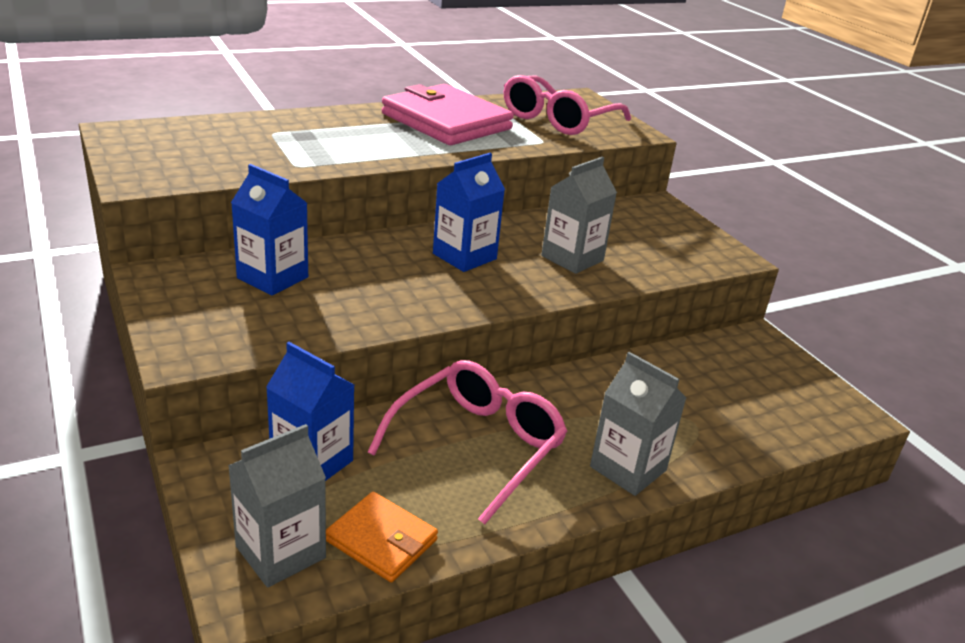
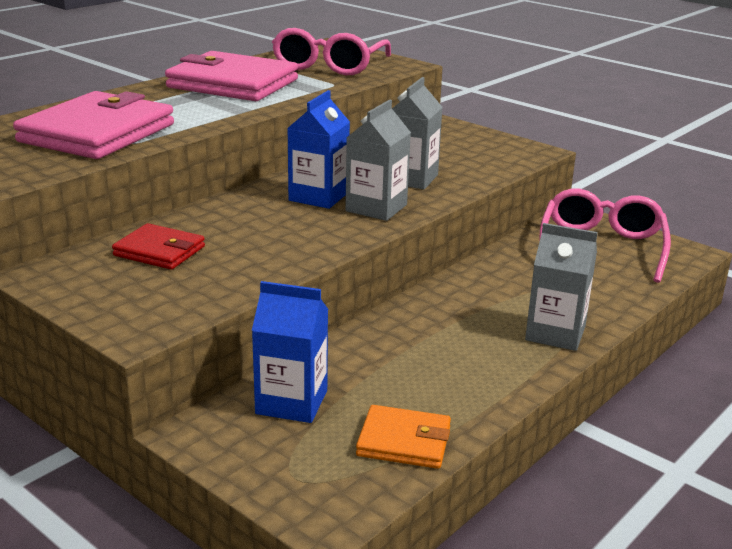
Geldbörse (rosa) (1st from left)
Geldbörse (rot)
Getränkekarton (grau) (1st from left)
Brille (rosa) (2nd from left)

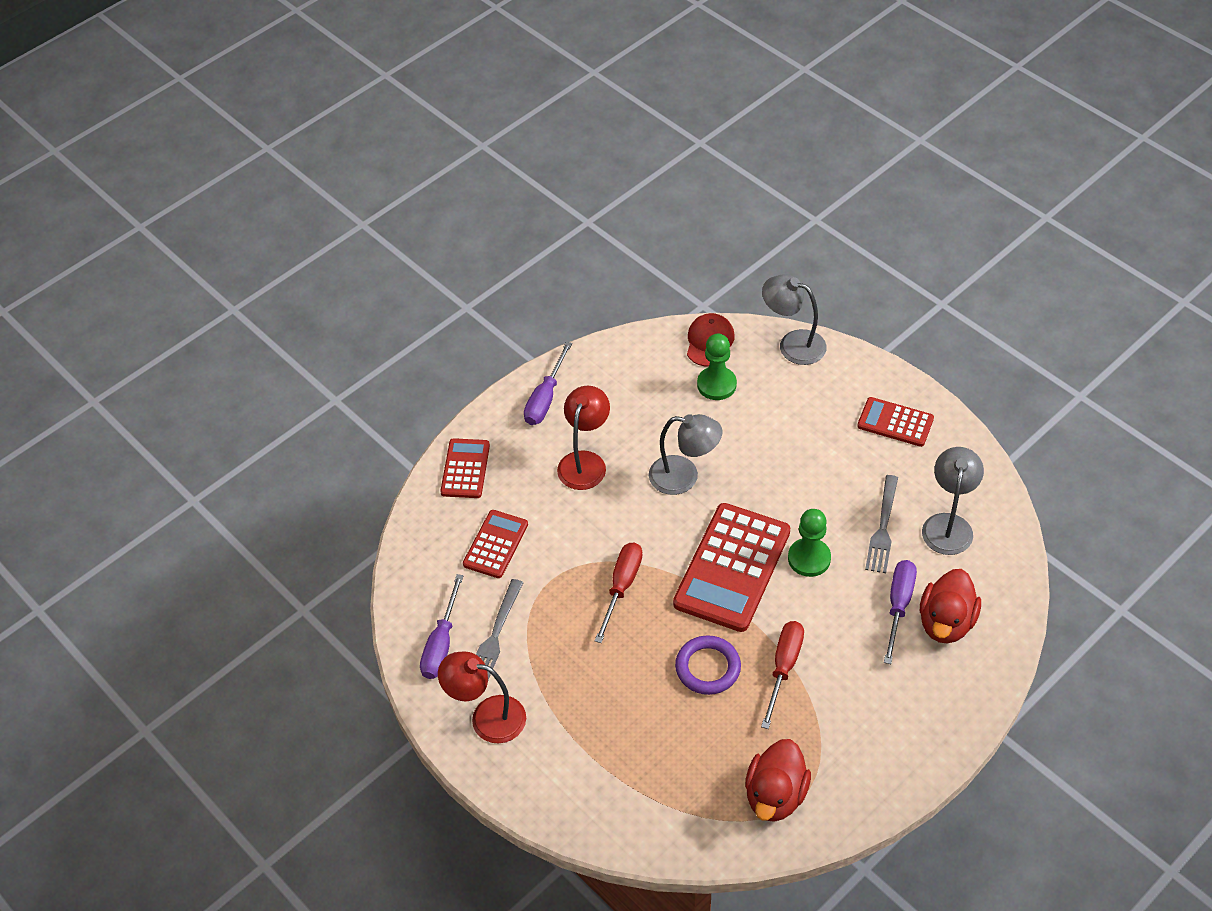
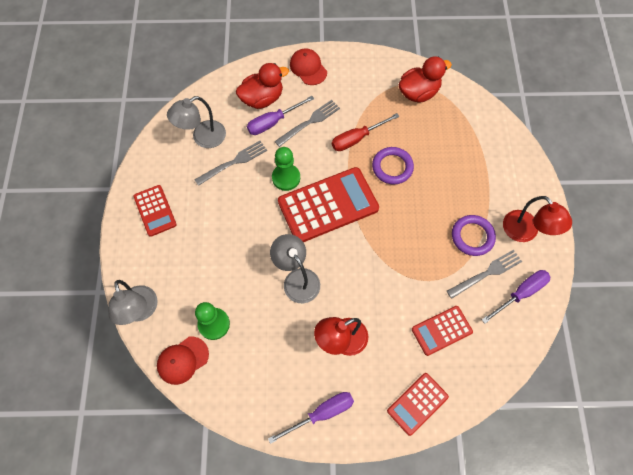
Gabel (grau) (2nd from left)
Kappe (rot) (2nd from left)
Ring (lila) (2nd from left)
Schraubenzieher (rot) (1st from left in the first image)

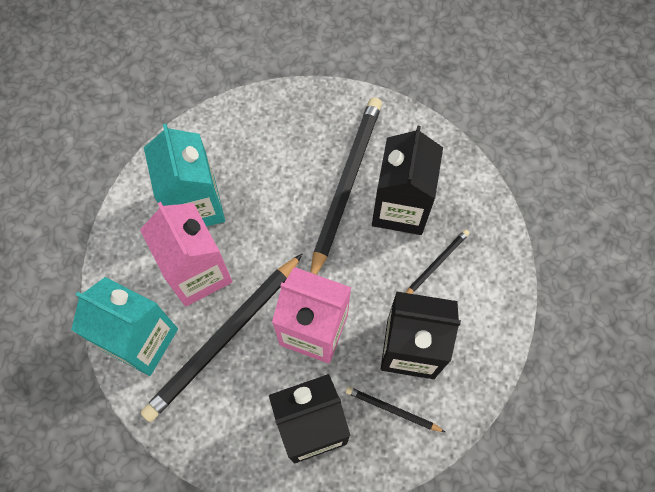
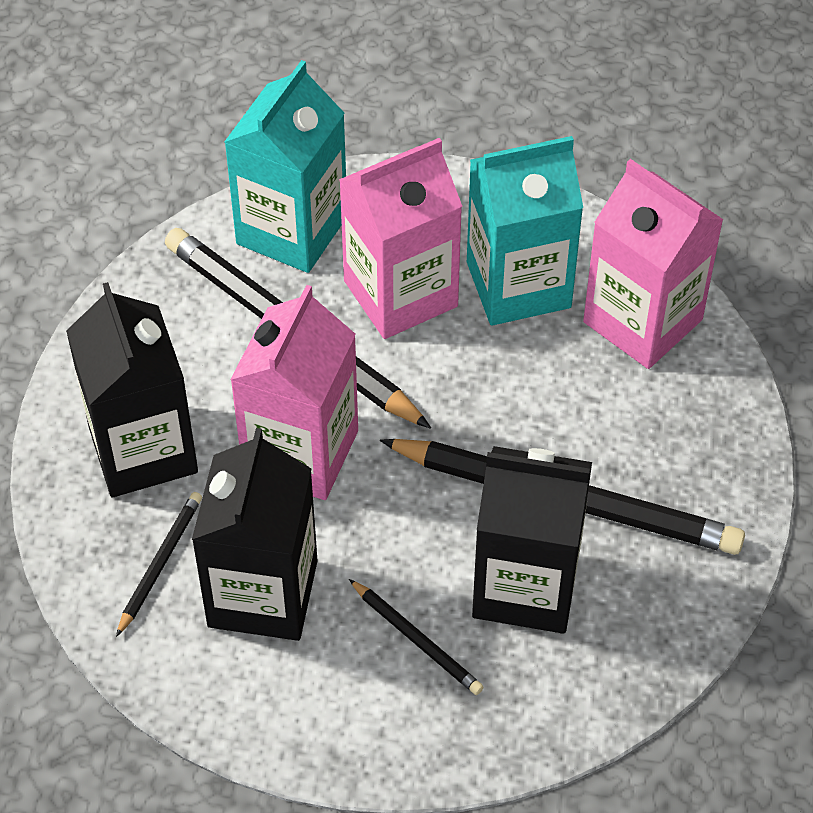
Getränkekarton (rosa) (3rd from left)

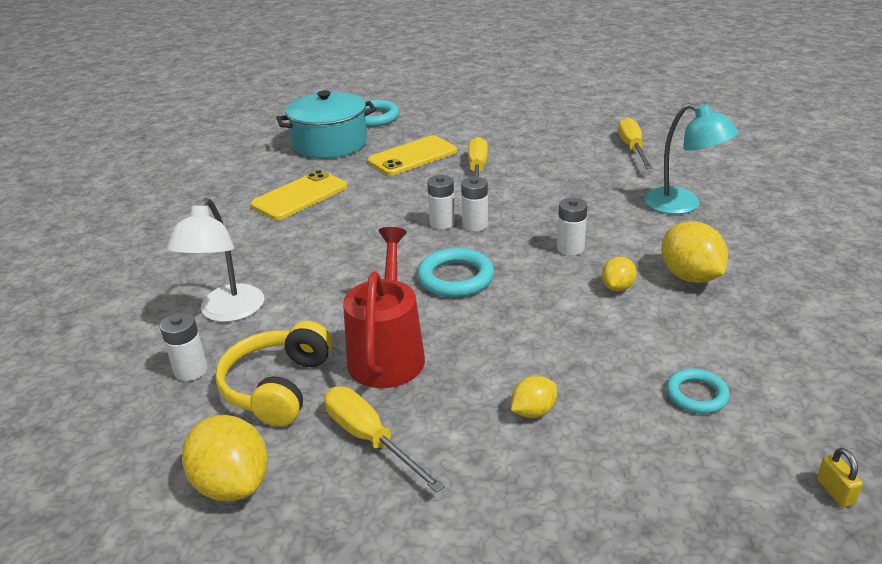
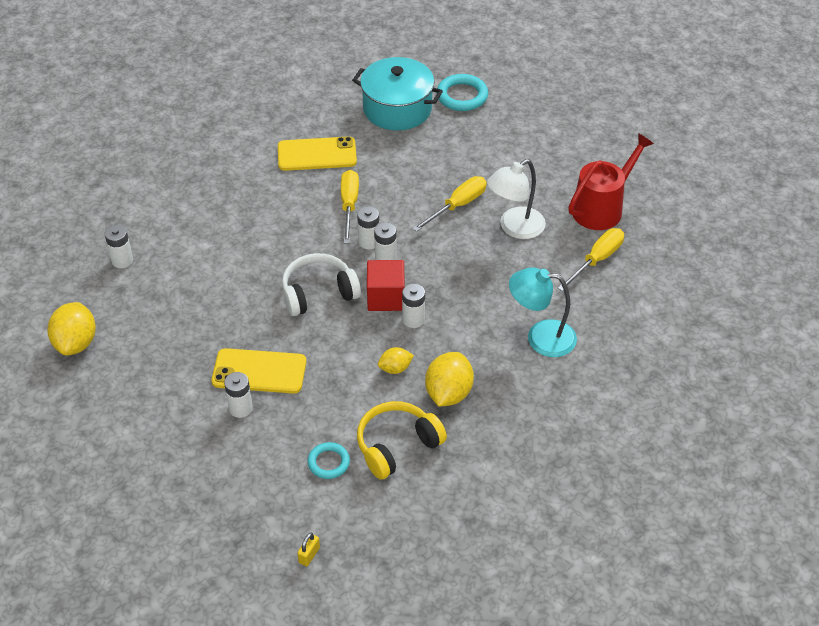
Handy (gelb) (1st from left)
Batterie (weiß) (2nd from left)
Kopfhörer (weiß)
Schraubenzieher (gelb) (1st from left)
Kopfhörer (gelb)
Kubus (rot)
Lampe (weiß)
Lampe (türkis)
Gießkanne (rot)

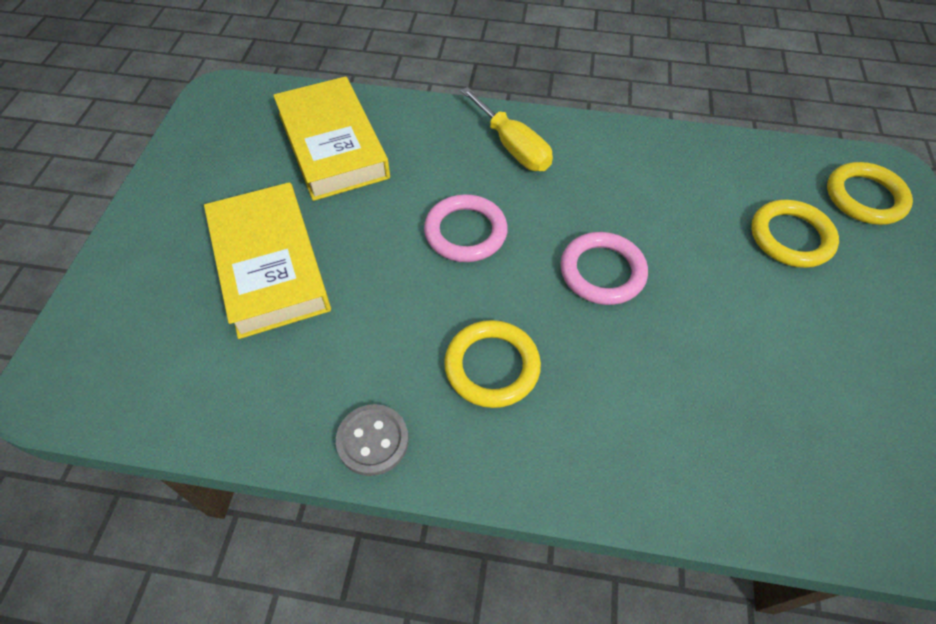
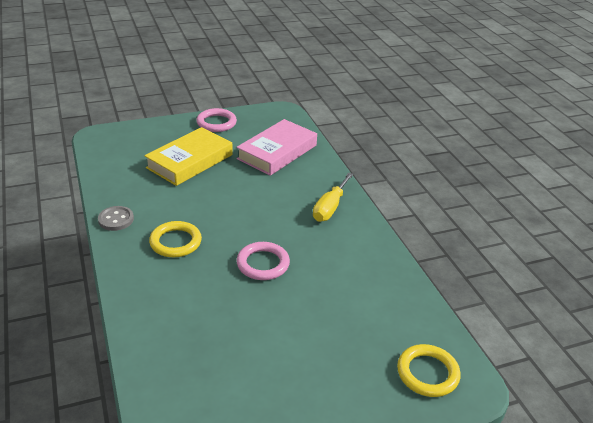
Ring (rosa) (1st from left)
Buch (rosa)
Ring (gelb) (2nd from left in the first image)

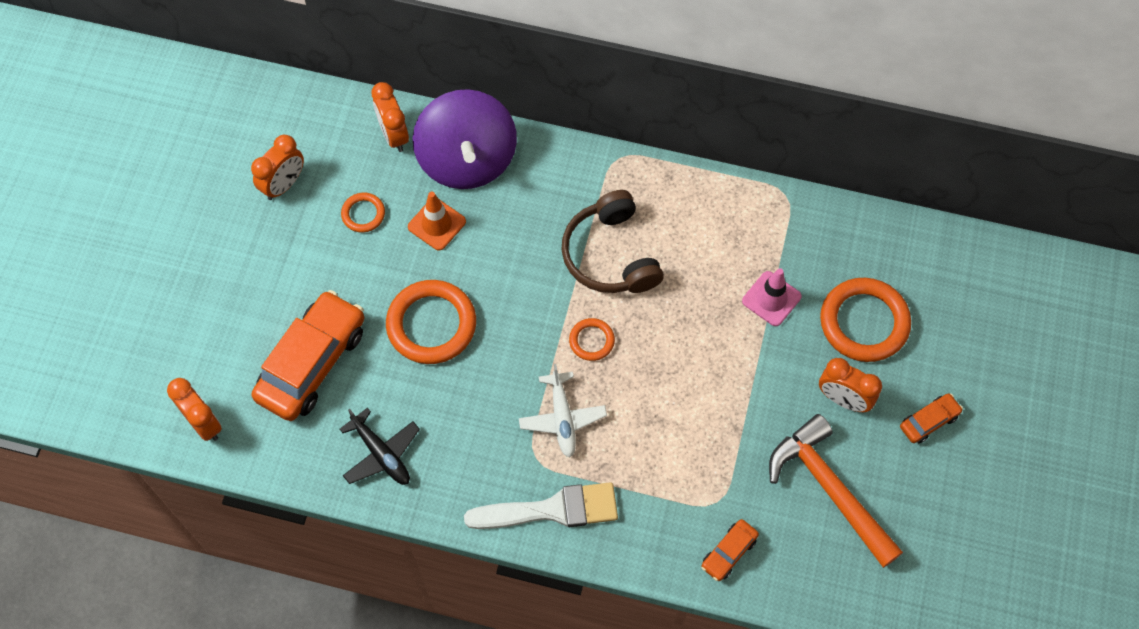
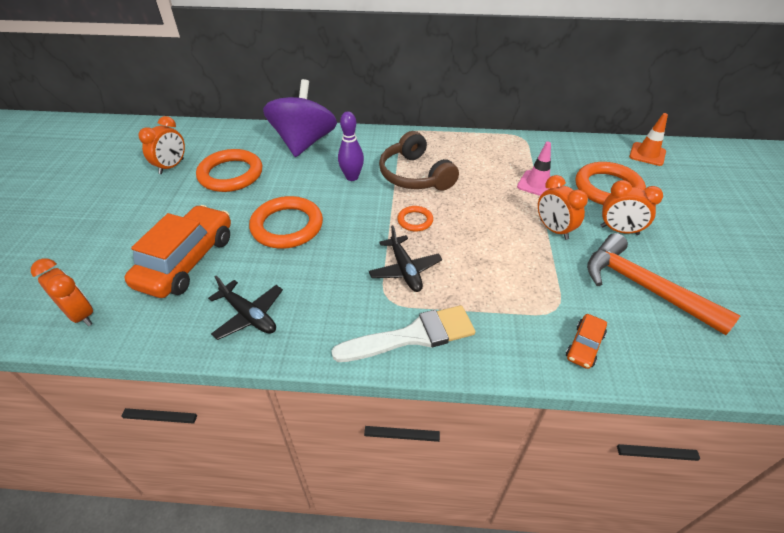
Ring (orange) (1st from left)
Kreisel (lila)
Bowlingkegel (lila)
Flugzeug (schwarz) (2nd from left)
Wecker (orange) (3rd from left)
Leitkegel (orange)
Auto (orange) (3rd from left in the first image)

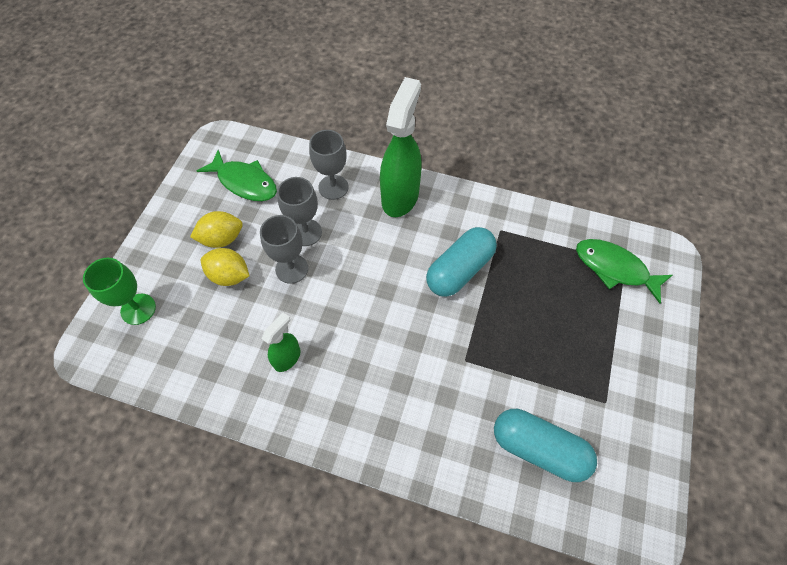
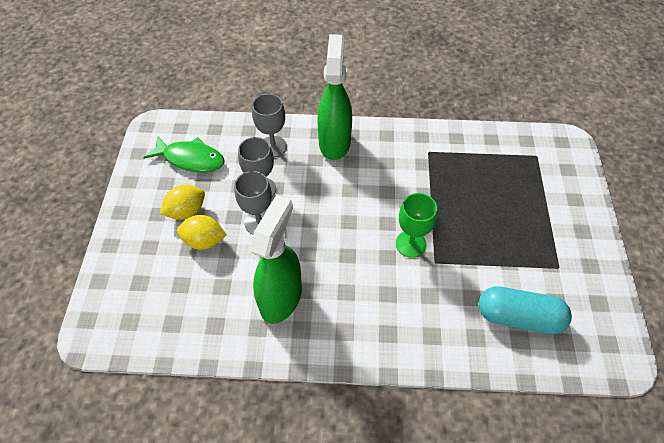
Sprühflasche (grün) (1st from left)
Kelch (grün)
Kapsel (türkis) (1st from left in the first image)
Fisch (grün) (2nd from left in the first image)

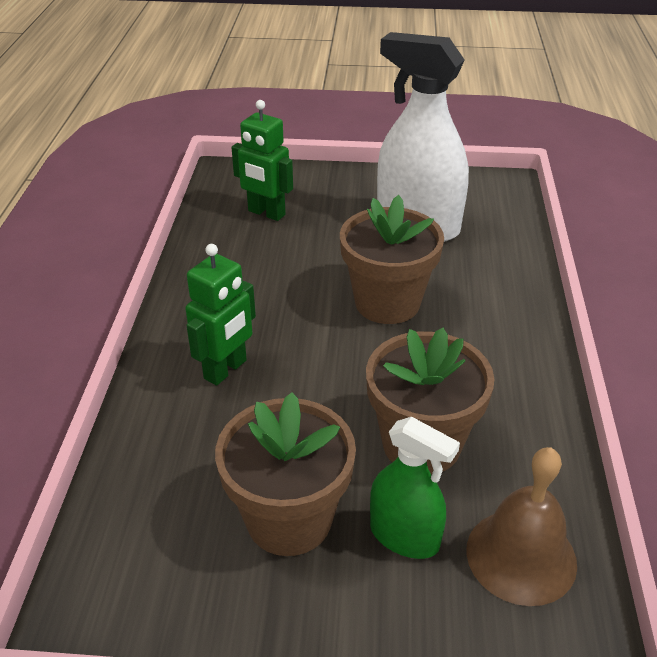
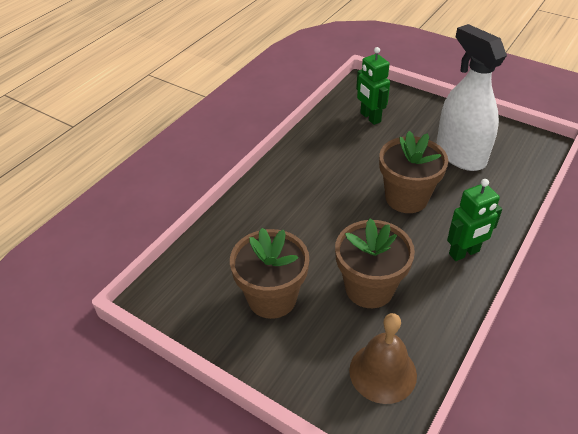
Roboter (grün) (2nd from left)
Sprühflasche (grün)

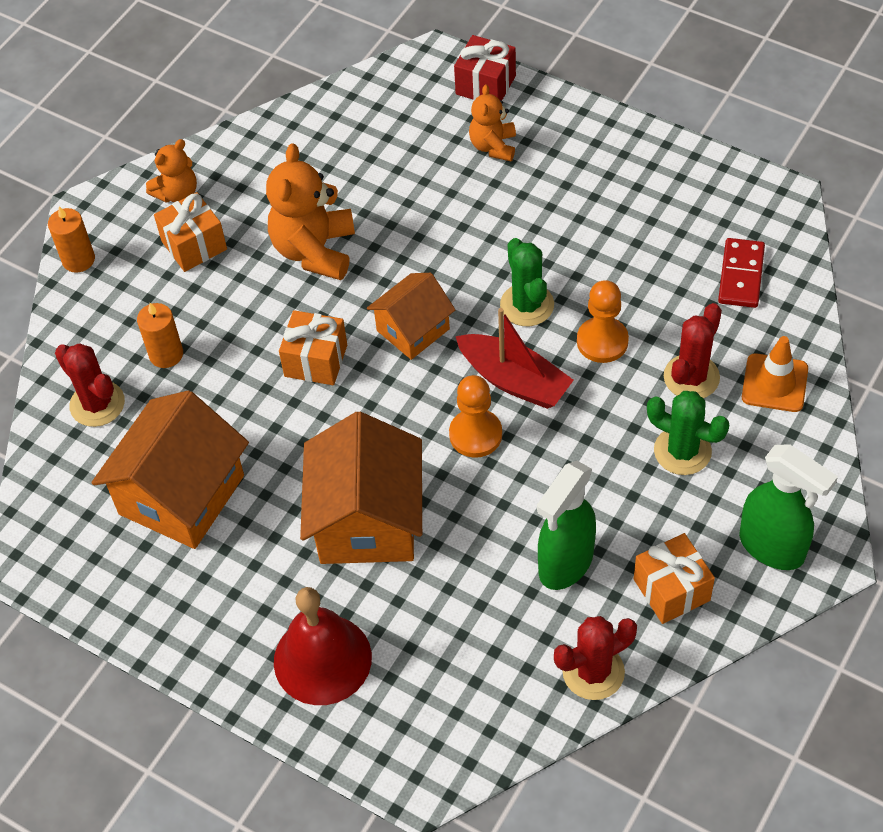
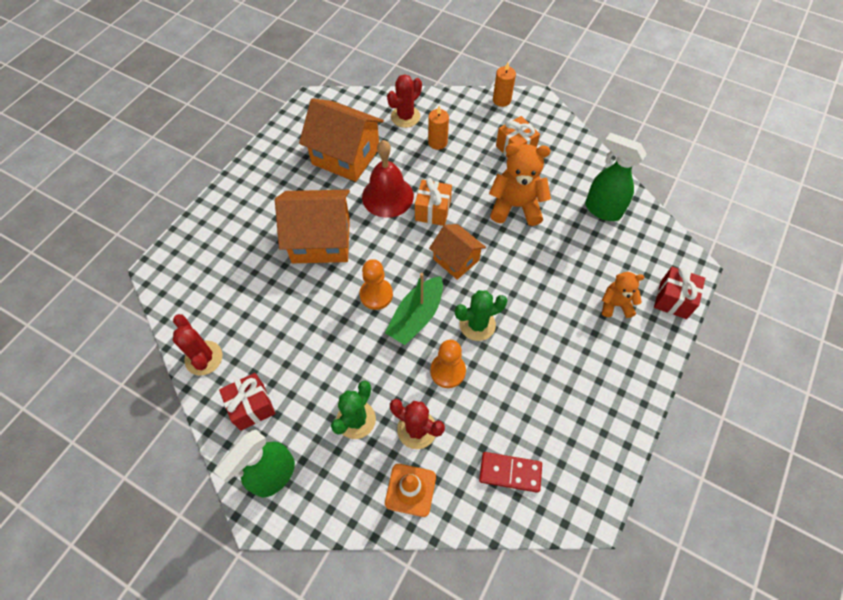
Geschenk (rot) (1st from left)
Glocke (rot)
Boot (grün)
Sprühflasche (grün) (2nd from left)
Teddybär (orange) (1st from left in the first image)

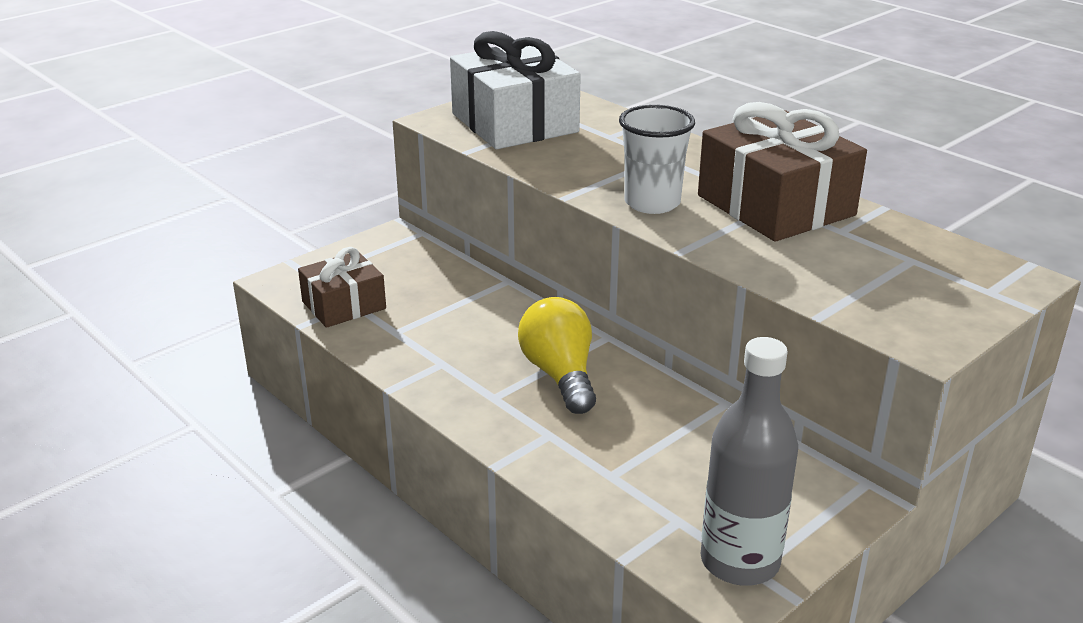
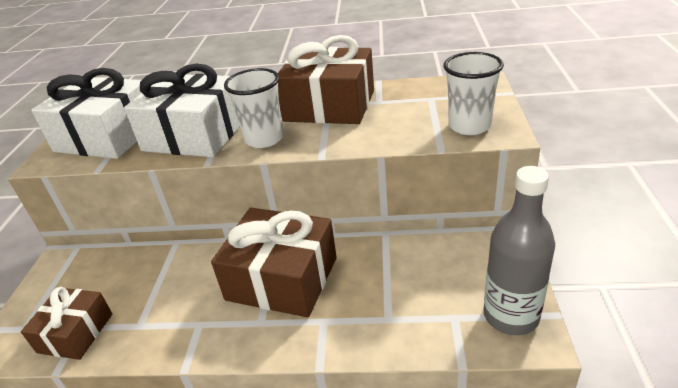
Geschenk (weiß) (2nd from left)
Geschenk (braun) (2nd from left)
Becher (weiß) (2nd from left)

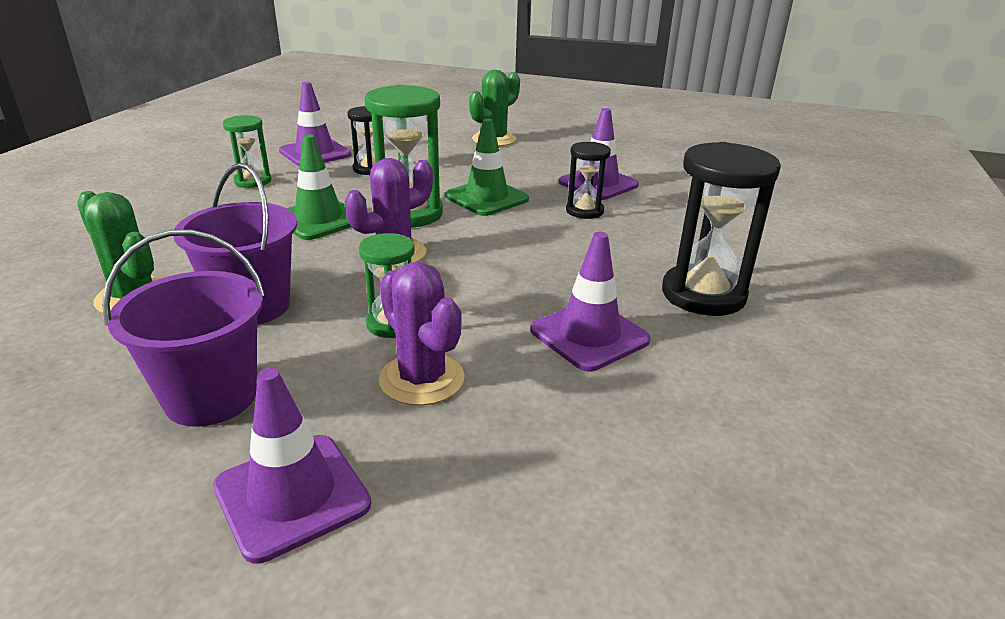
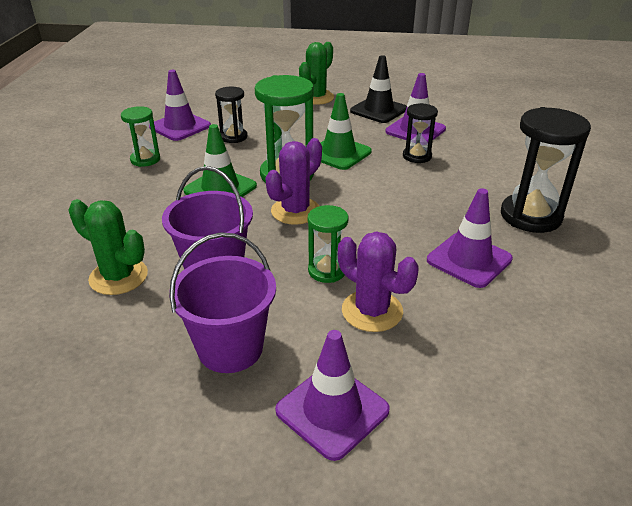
Leitkegel (schwarz)

